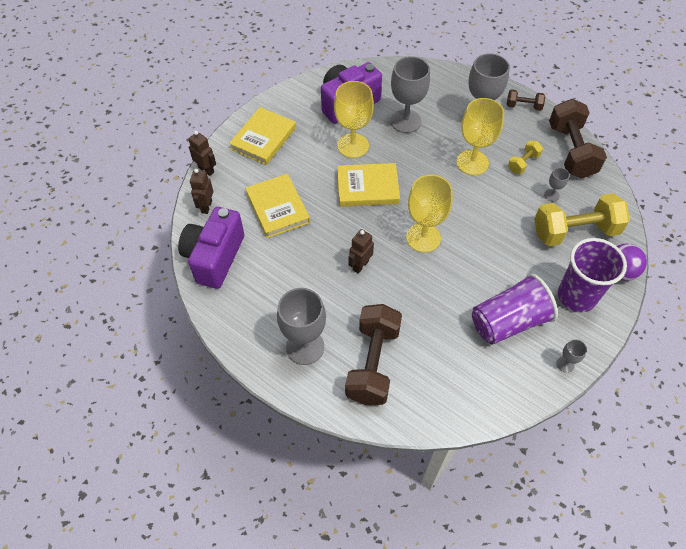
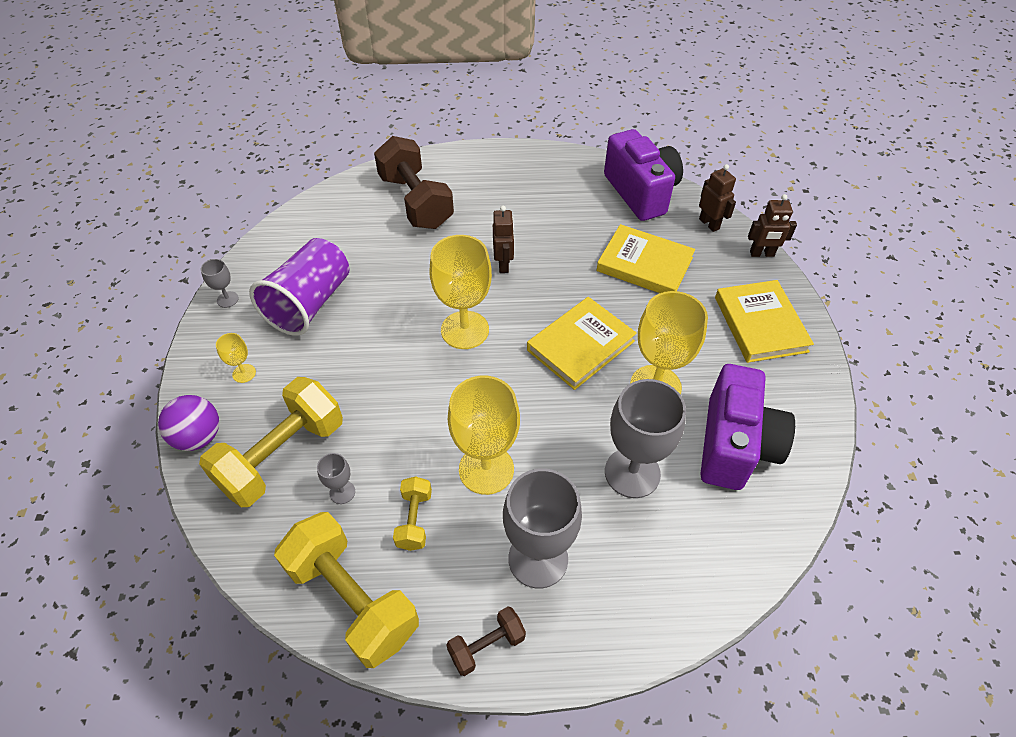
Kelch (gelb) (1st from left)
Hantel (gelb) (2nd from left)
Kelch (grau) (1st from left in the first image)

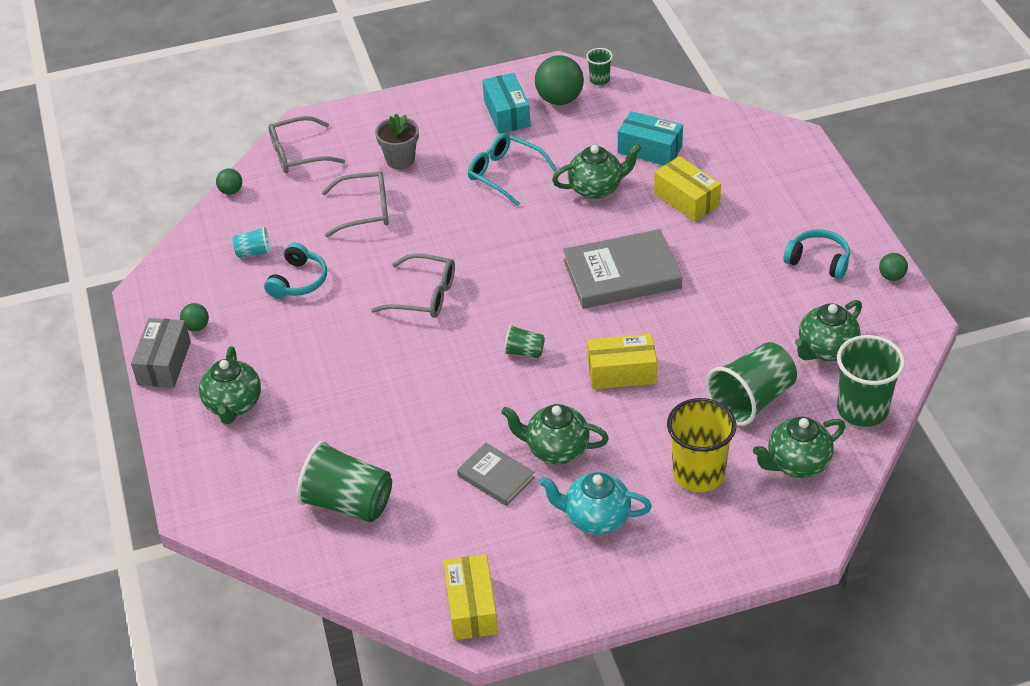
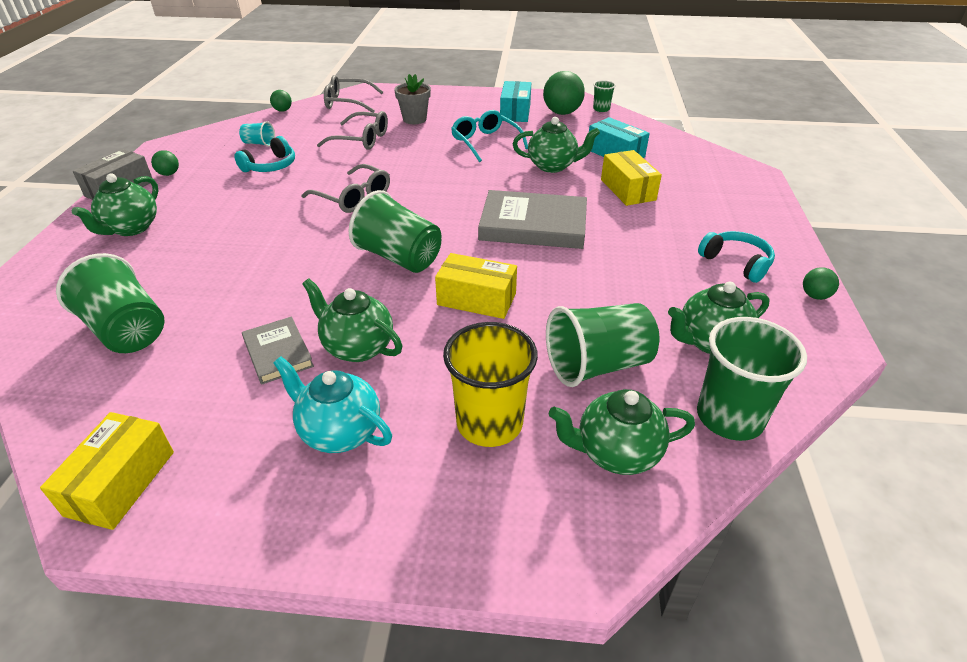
Becher (grün) (2nd from left)

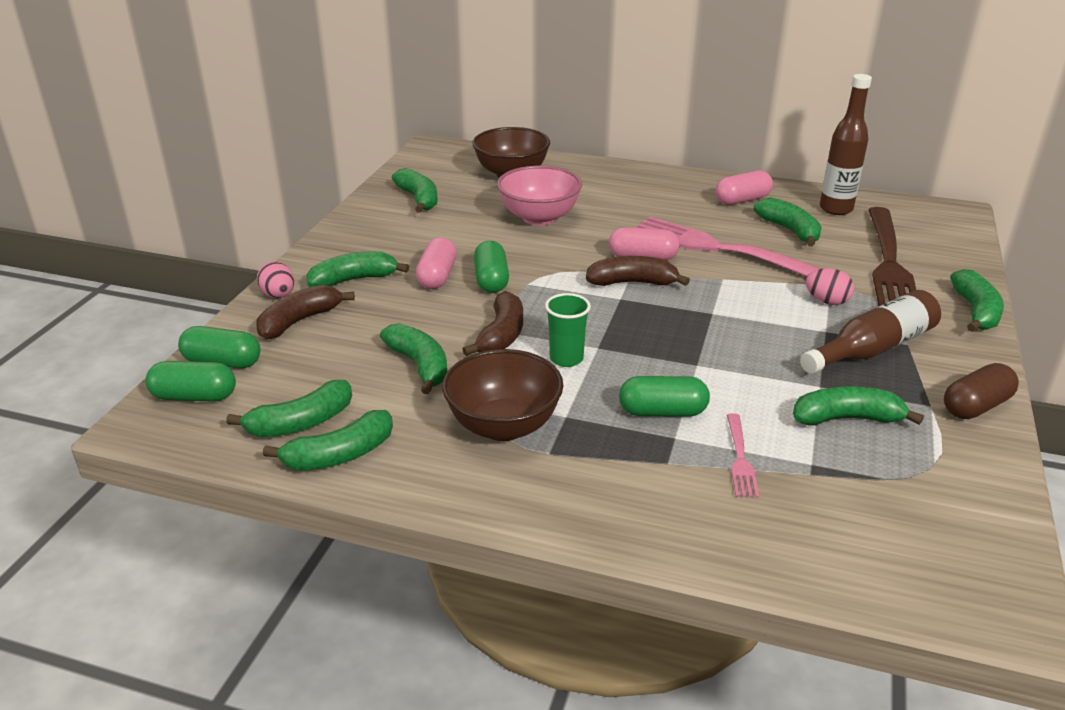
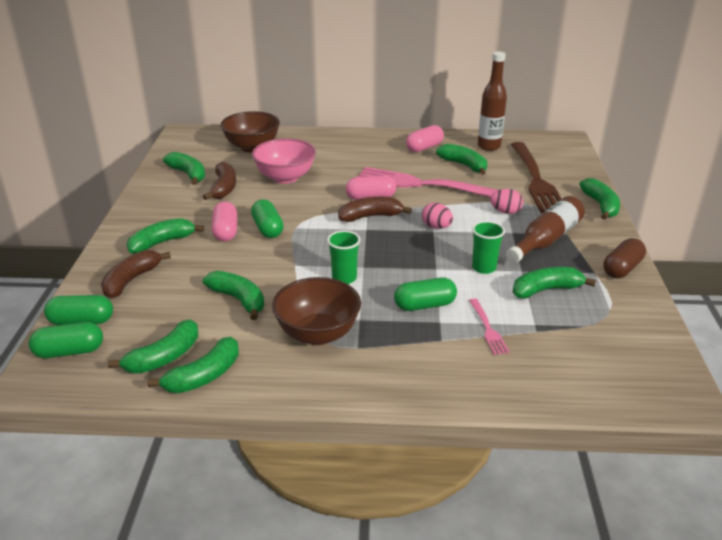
Banane (braun) (2nd from left)
Ei (rosa) (1st from left)
Becher (grün) (2nd from left)

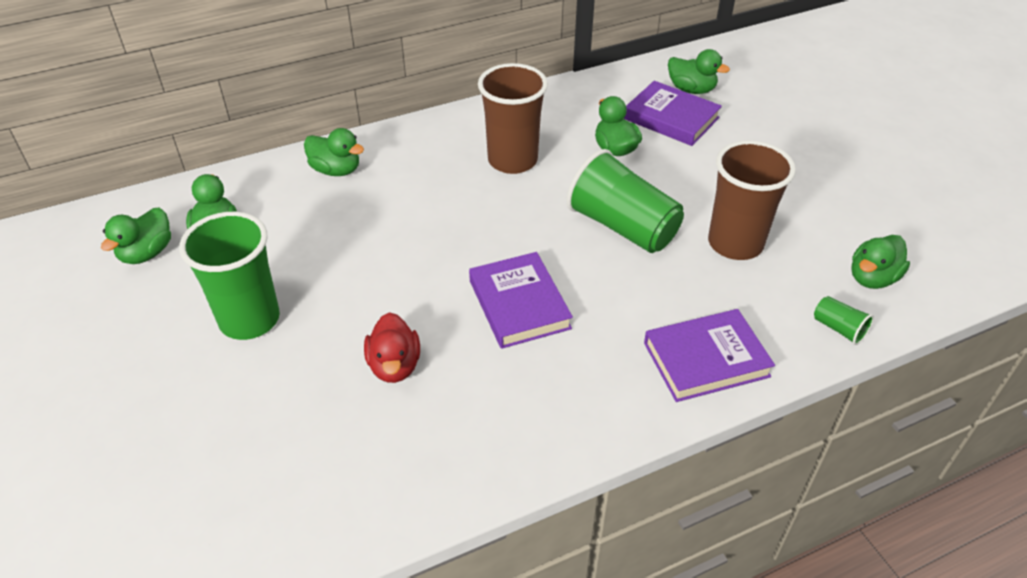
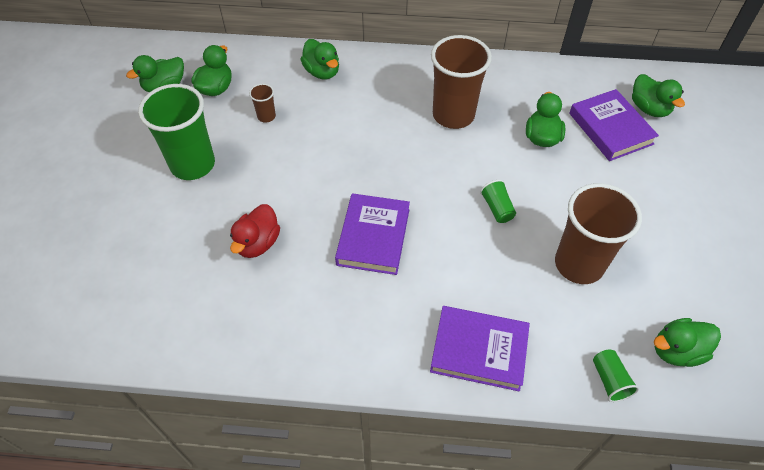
Becher (braun) (1st from left)
Becher (grün) (2nd from left)

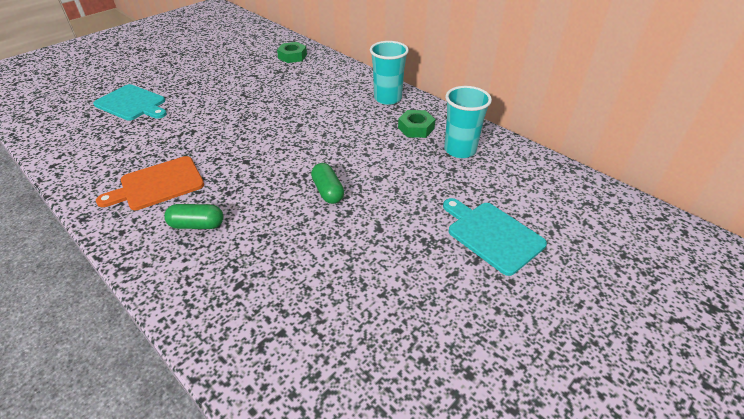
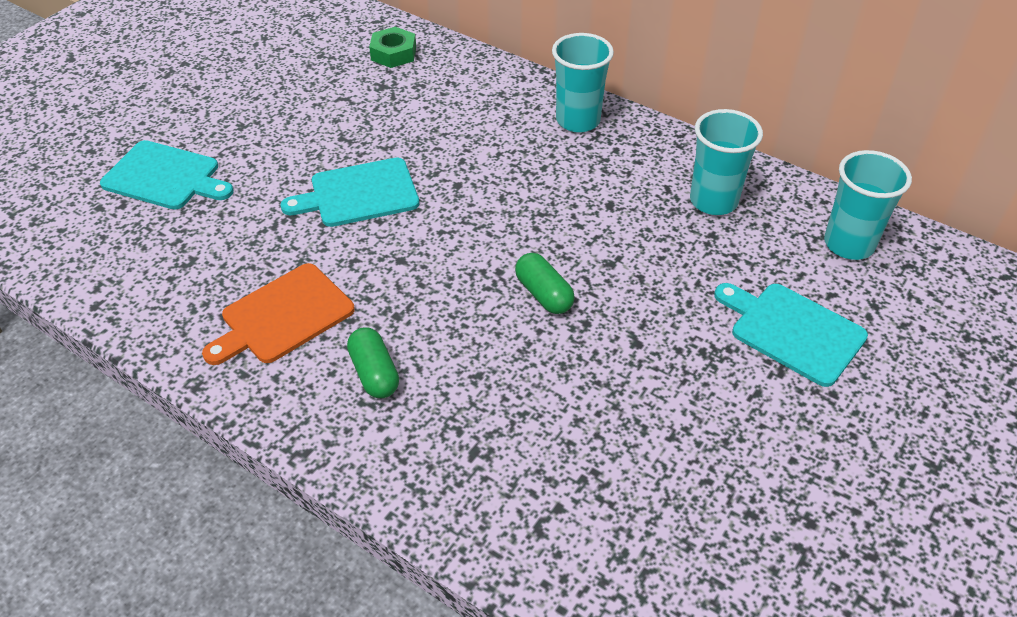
Schneidebrett (türkis) (2nd from left)
Kapsel (grün) (1st from left)
Becher (türkis) (3rd from left)
Sechskantmutter (grün) (2nd from left in the first image)

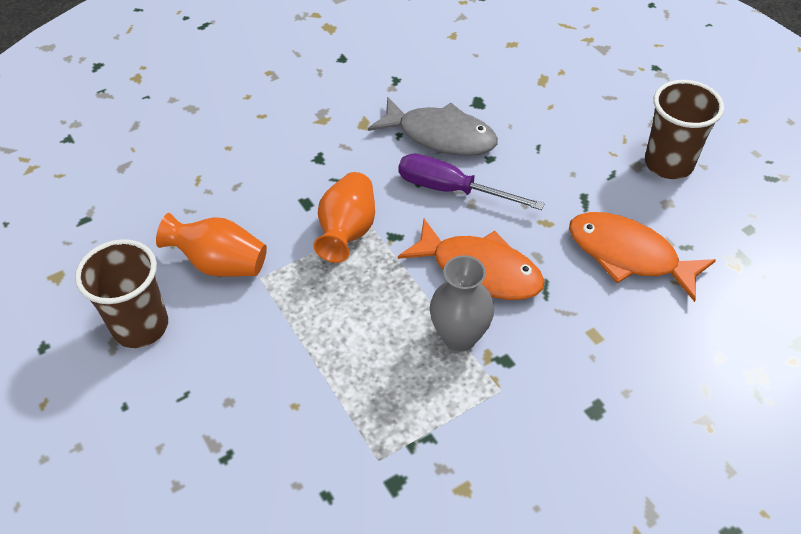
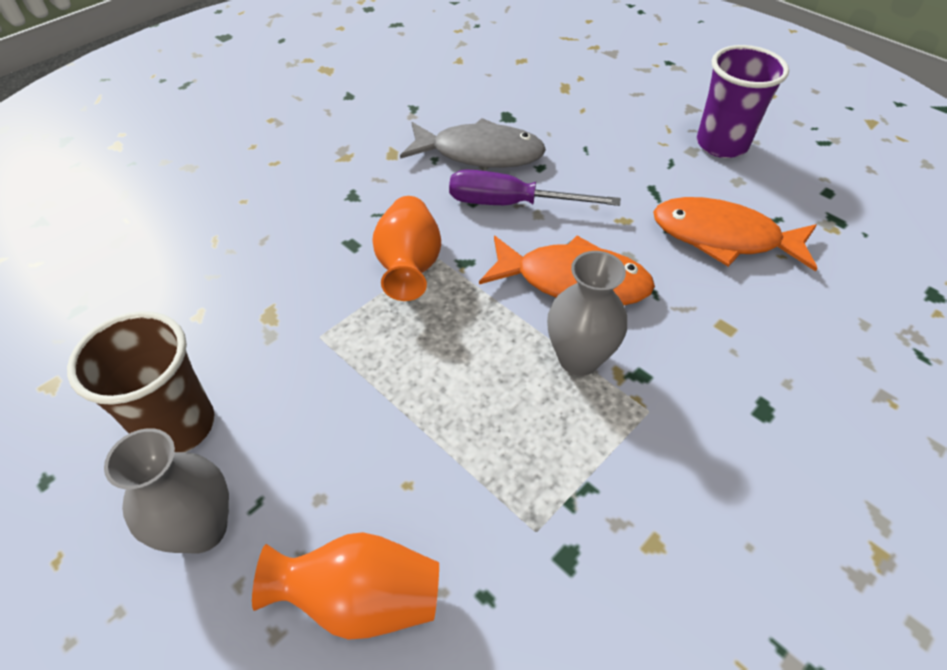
Vase (grau) (1st from left)
Vase (orange) (1st from left)
Becher (lila)

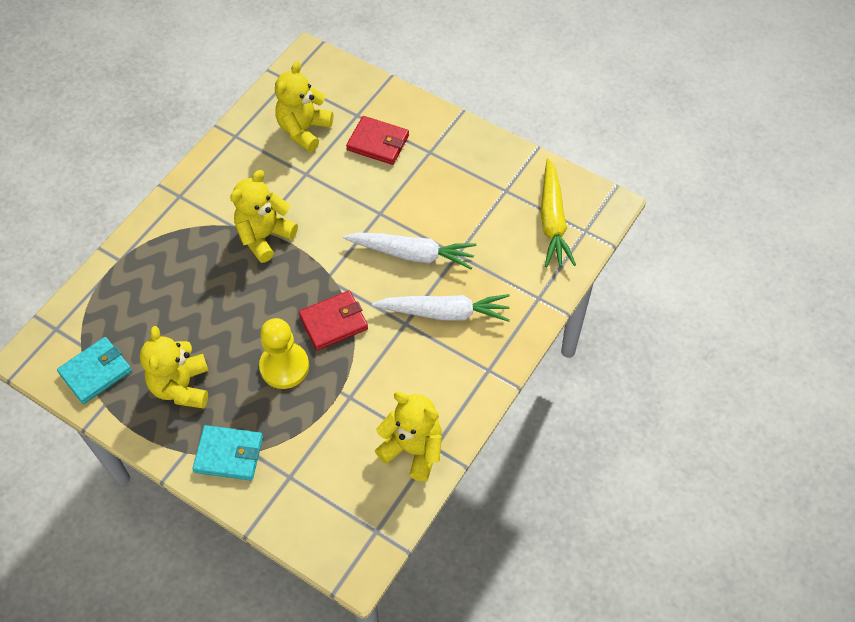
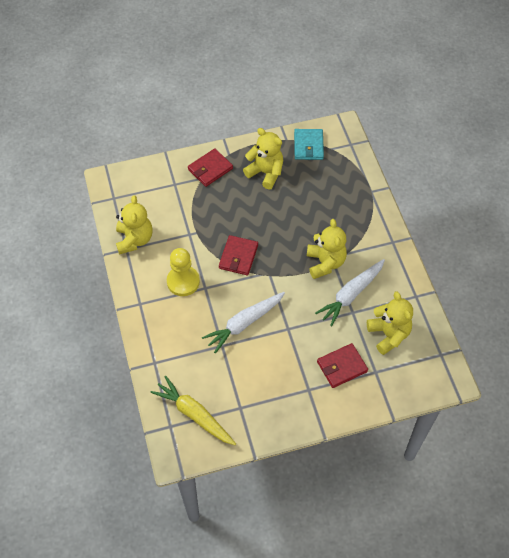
Teddybär (gelb) (1st from left)
Bauer (gelb)
Geldbörse (rot) (1st from left)
Karotte (weiß) (2nd from left)

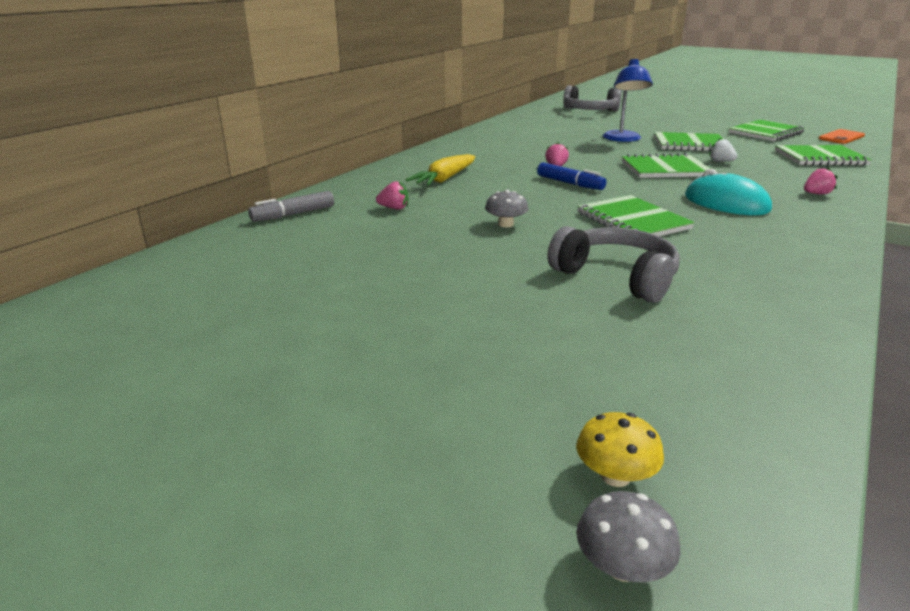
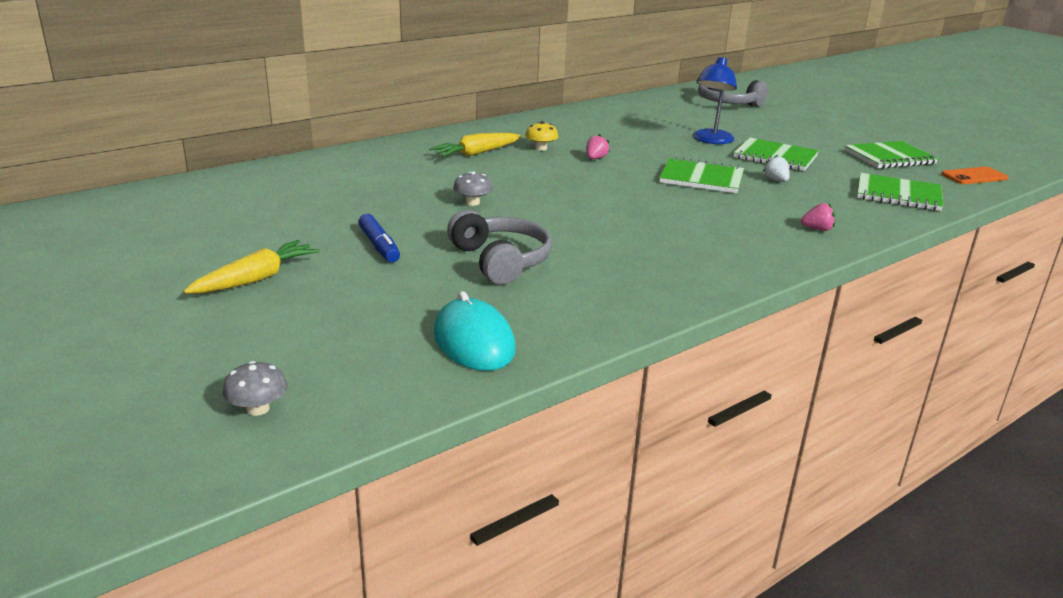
Karotte (gelb) (1st from left)
Filzstift (blau)
Computermaus (türkis)
Pilz (gelb)
Filzstift (grau)
Erdbeere (rosa) (1st from left in the first image)
Notizbuch (grün) (1st from left in the first image)

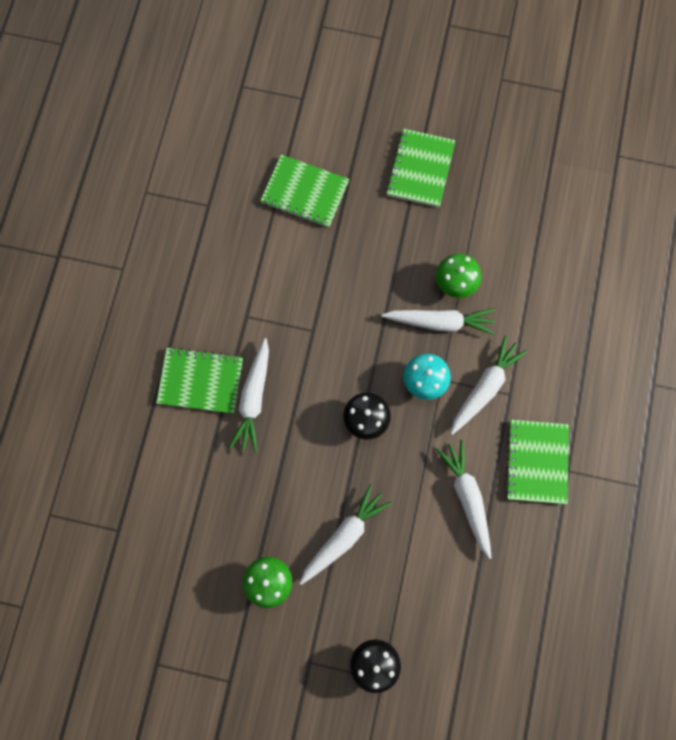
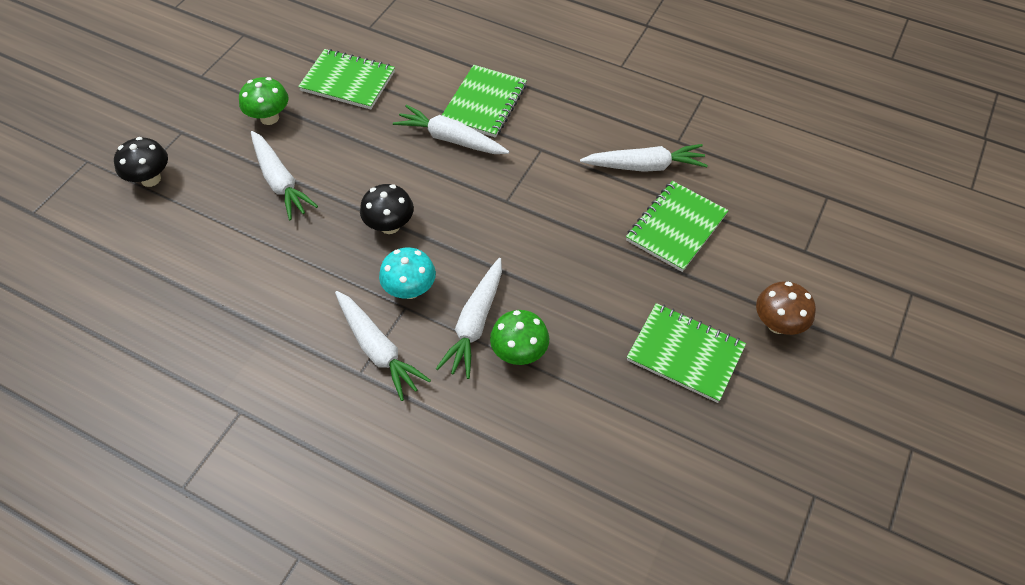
Notizbuch (grün) (1st from left)
Karotte (weiß) (5th from left)
Pilz (braun)

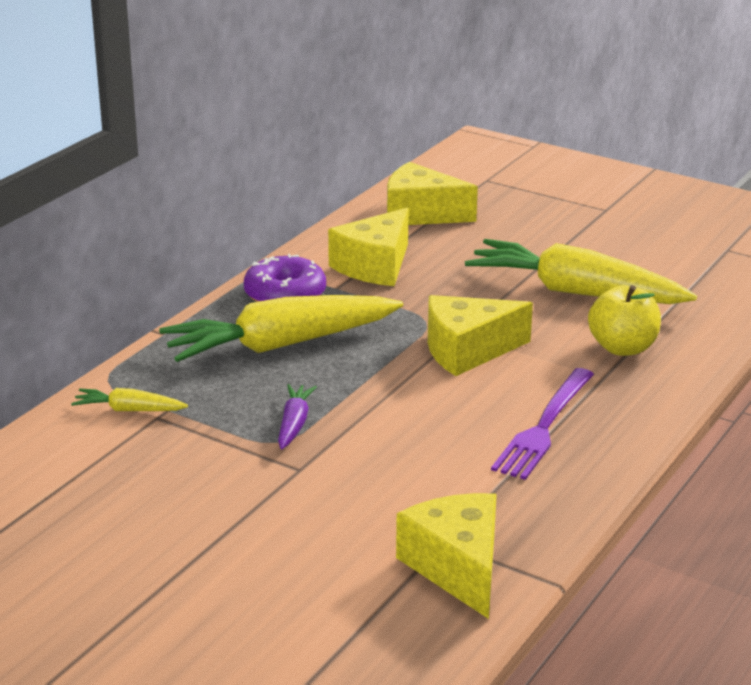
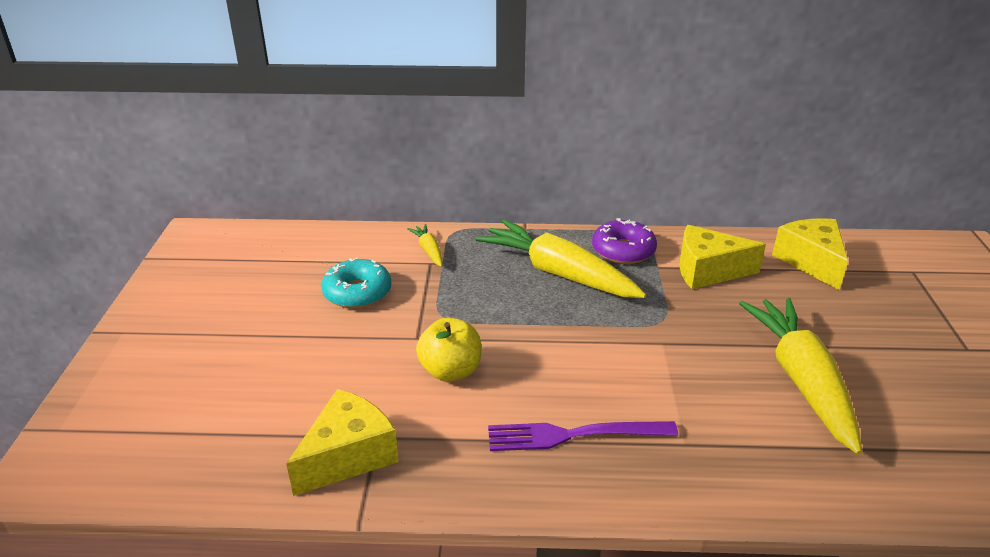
Donut (türkis)
Apfel (gelb)
Karotte (lila)
Käse (gelb) (4th from left in the first image)

